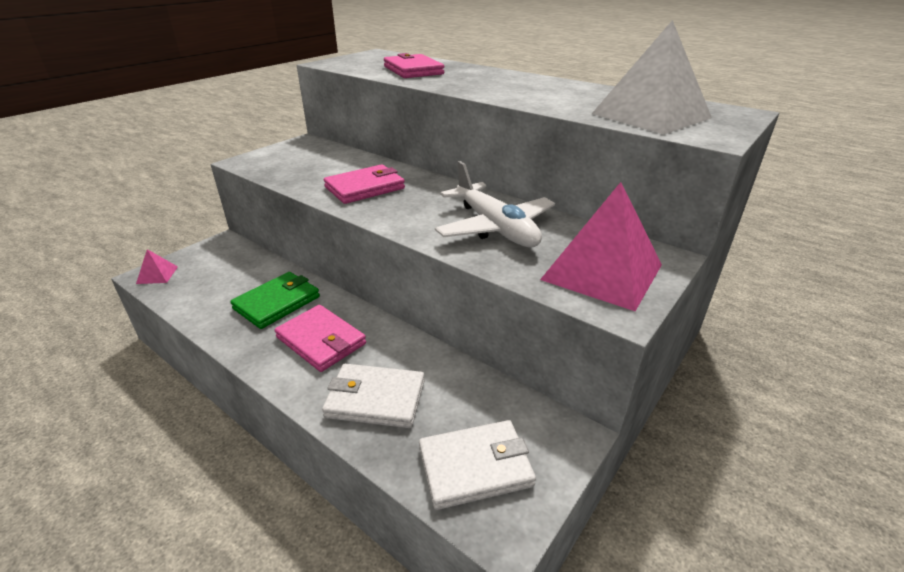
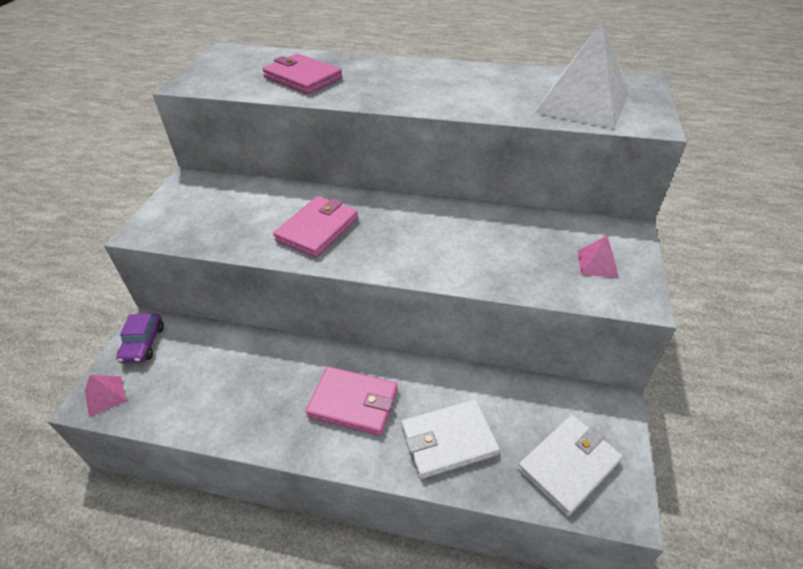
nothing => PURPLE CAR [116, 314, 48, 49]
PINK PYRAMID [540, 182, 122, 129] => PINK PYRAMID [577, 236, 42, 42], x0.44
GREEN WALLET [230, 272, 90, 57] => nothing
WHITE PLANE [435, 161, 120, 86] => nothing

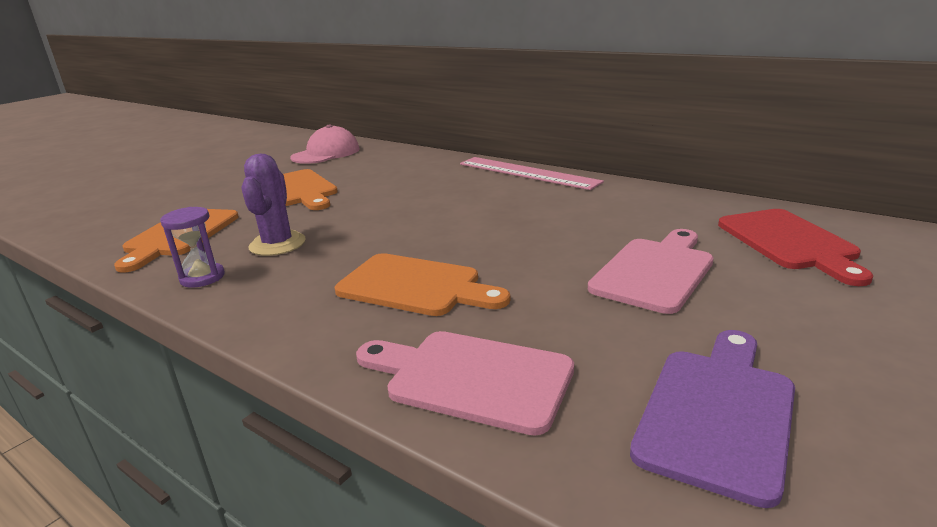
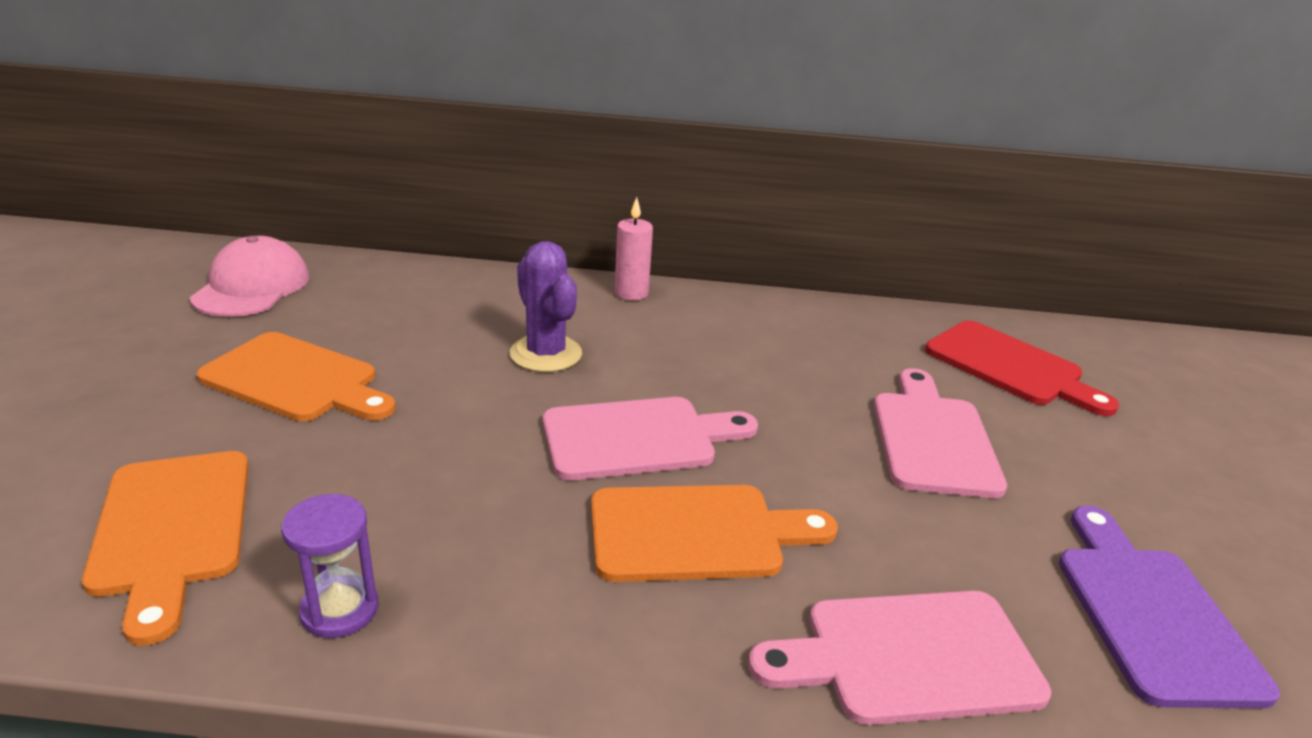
PURPLE CACTUS [241, 153, 65, 103] => PURPLE CACTUS [510, 241, 72, 131], move
nothing => PINK CUTTING BOARD [543, 397, 215, 83]
PINK RULER [460, 157, 144, 33] => PINK CANDLE [615, 197, 38, 104]

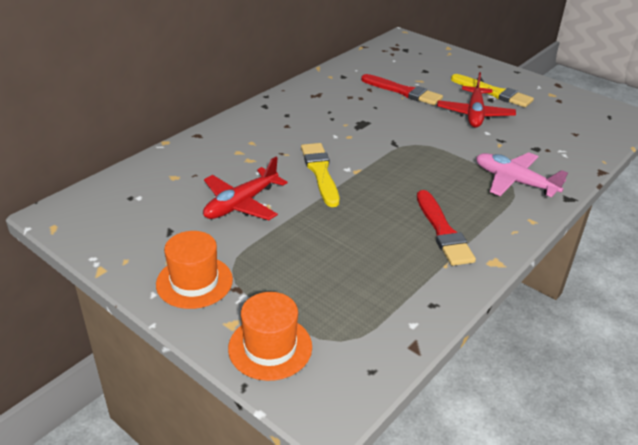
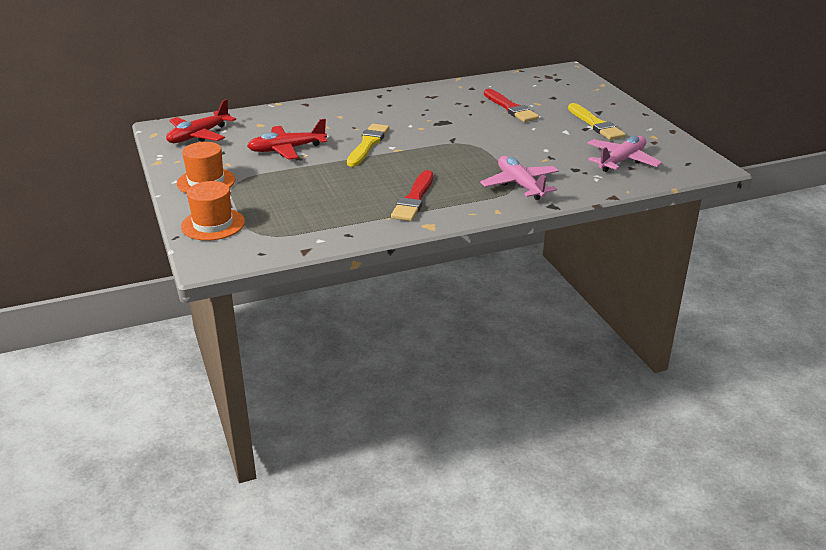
RED PLANE [437, 72, 79, 56] => RED PLANE [166, 99, 70, 44], move
nothing => PINK PLANE [587, 136, 75, 36]

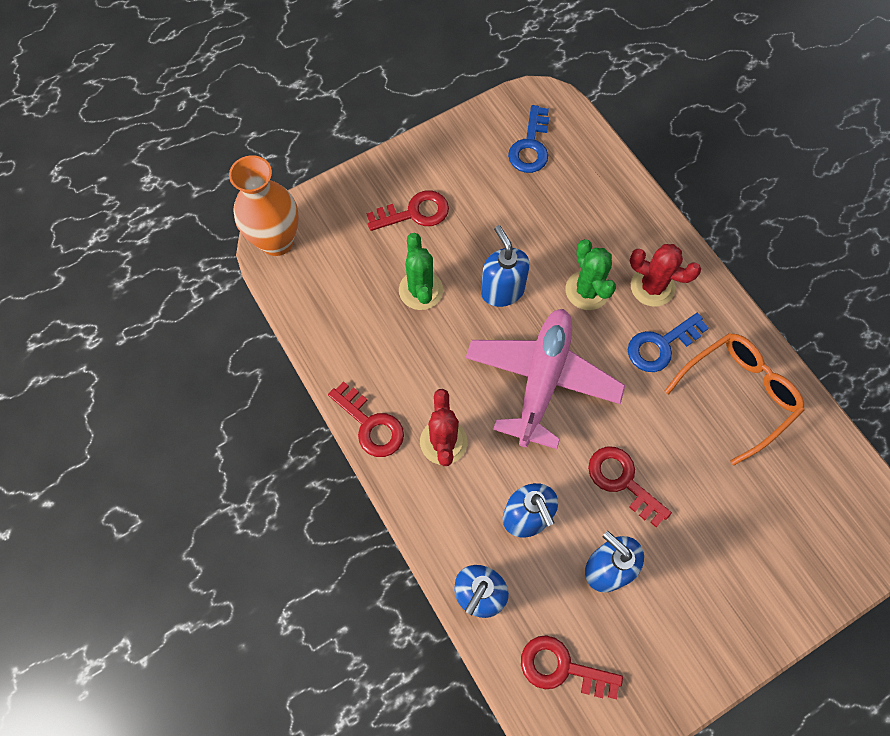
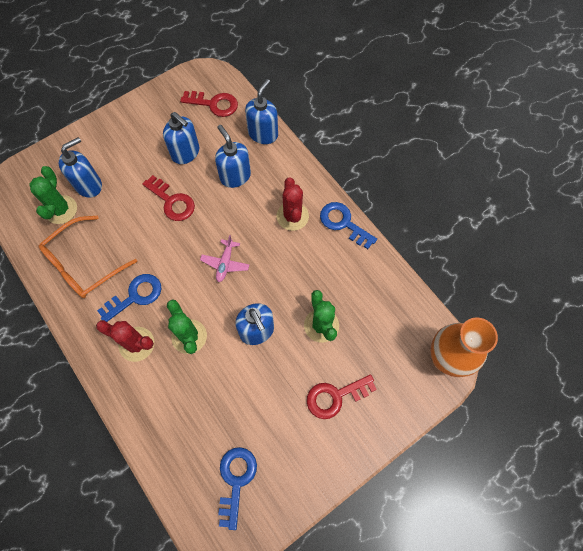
nothing => GREEN CACTUS [29, 166, 48, 58]
nothing => BLUE SOAP DISPENSER [59, 137, 43, 61]
PINK PLANE [466, 309, 159, 140] => PINK PLANE [200, 235, 49, 47], x0.43
RED KEY [328, 381, 76, 76] => BLUE KEY [320, 202, 57, 47]

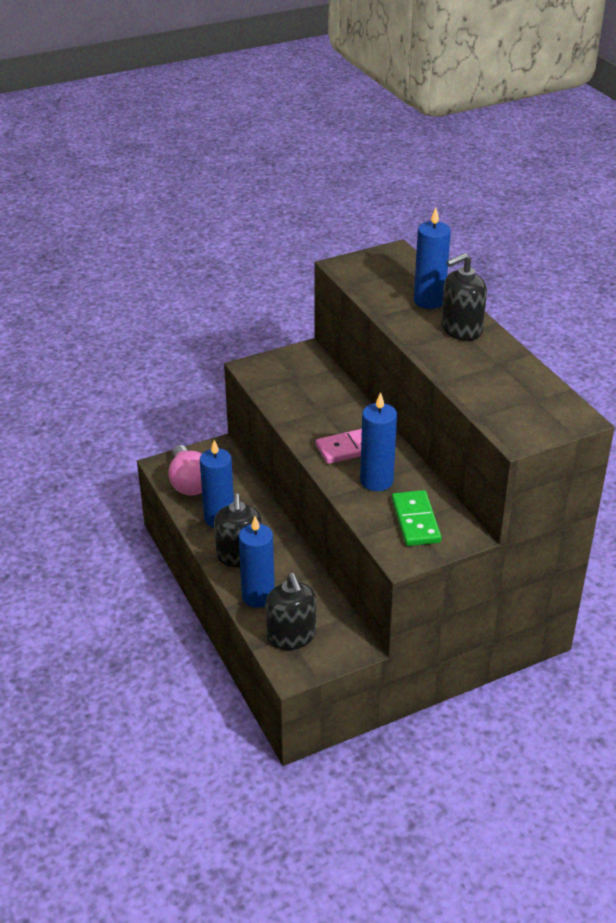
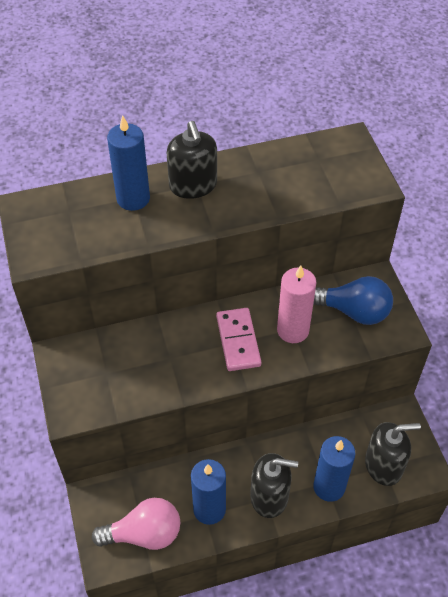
BLUE CANDLE [360, 392, 37, 99] => PINK CANDLE [277, 265, 39, 78]
GREEN DOMINO [392, 490, 50, 56] => BLUE LIGHT BULB [313, 276, 80, 49]

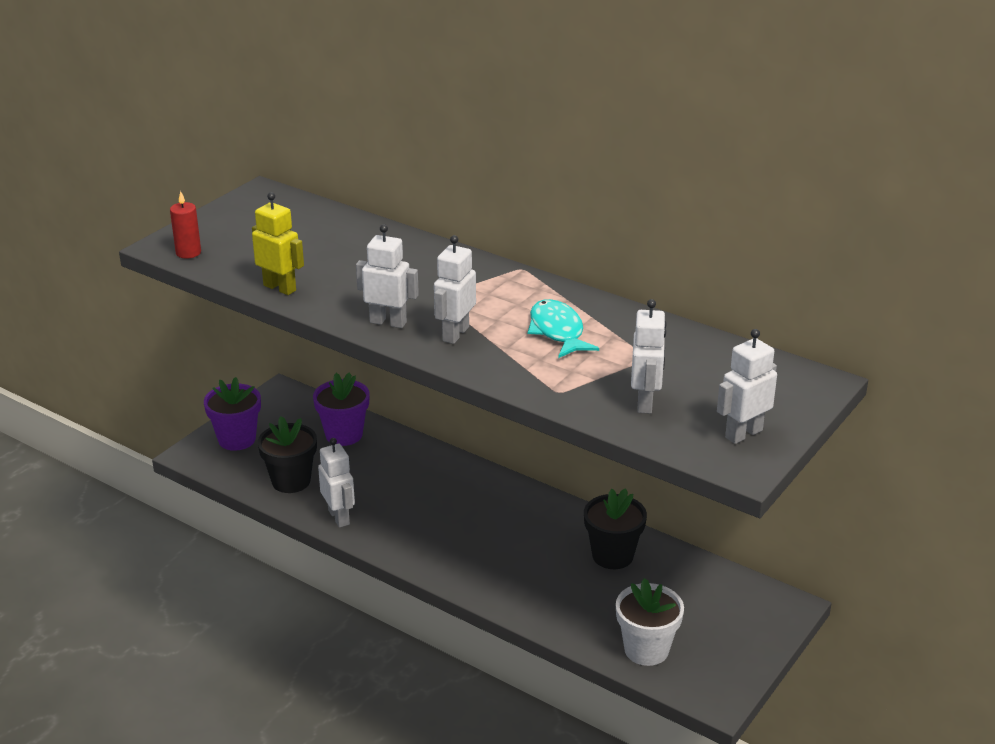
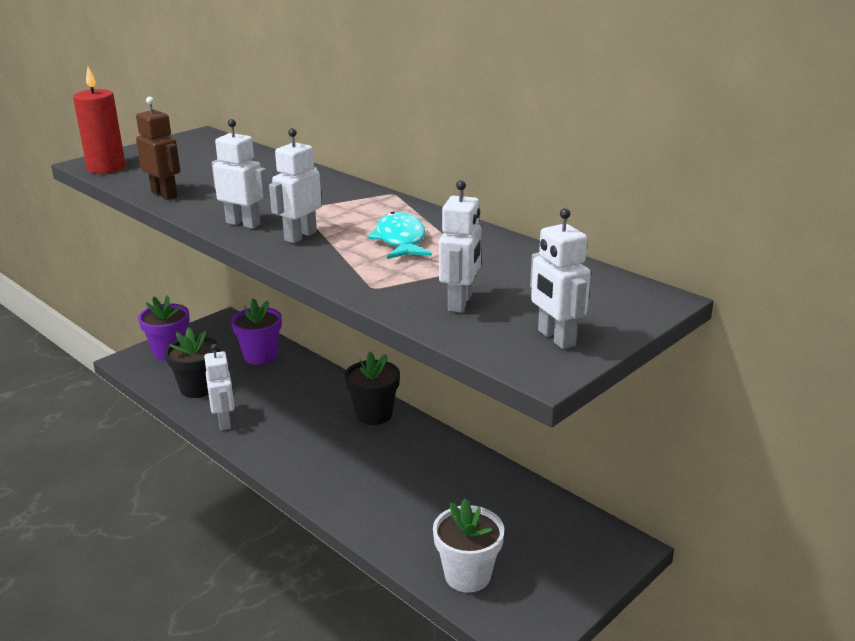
RED CANDLE [170, 191, 31, 68] => RED CANDLE [73, 67, 53, 107], x1.64
YELLOW ROBOT [252, 192, 52, 103] => BROWN ROBOT [136, 97, 44, 103]
BLACK FLOWER POT [584, 488, 63, 81] => BLACK FLOWER POT [344, 352, 56, 73], move
WHITE ROBOT [717, 329, 60, 115] => WHITE ROBOT [530, 208, 61, 141], 90 degrees counterclockwise

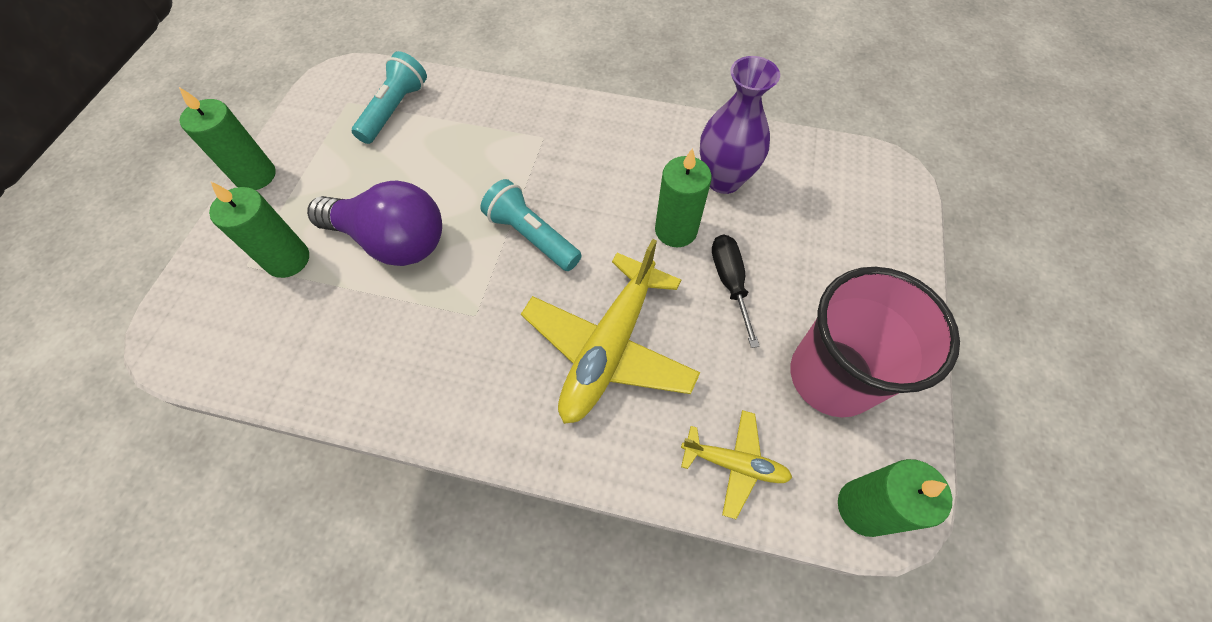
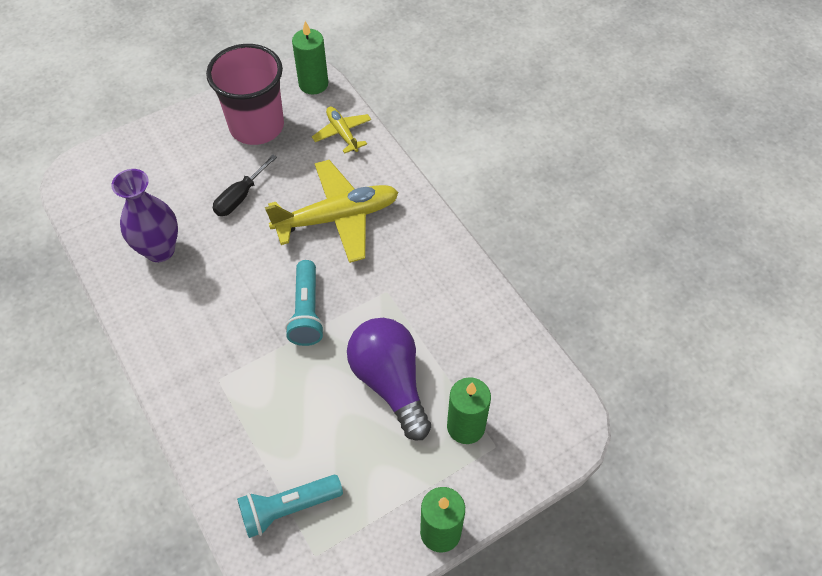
GREEN CANDLE [655, 148, 57, 99] => nothing

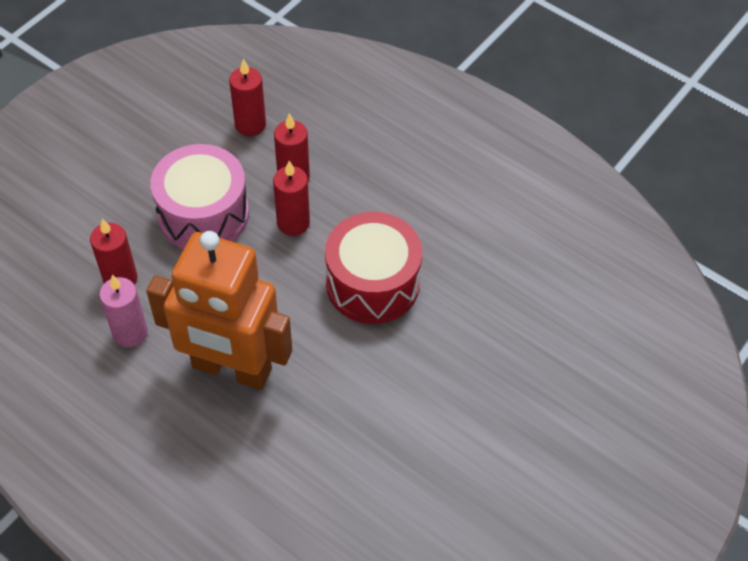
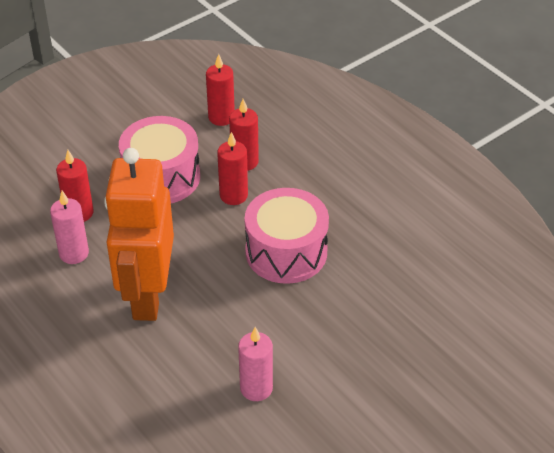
ORANGE ROBOT [146, 231, 146, 159] => ORANGE ROBOT [104, 148, 70, 173], 60 degrees clockwise
nothing => PINK CANDLE [238, 327, 35, 74]
RED DRUM [325, 212, 97, 112] => PINK DRUM [245, 188, 84, 96]

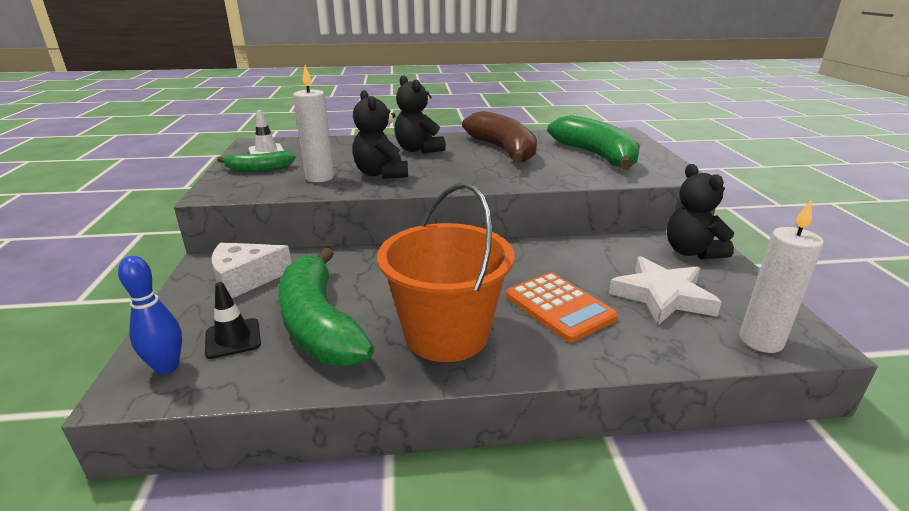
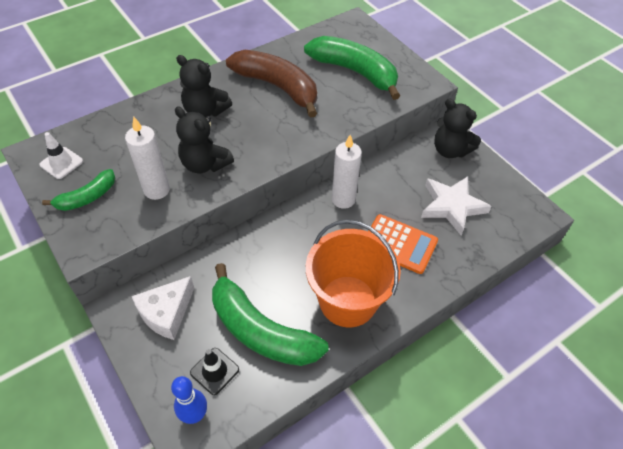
WHITE CANDLE [739, 200, 85, 153] => WHITE CANDLE [332, 135, 30, 74], move

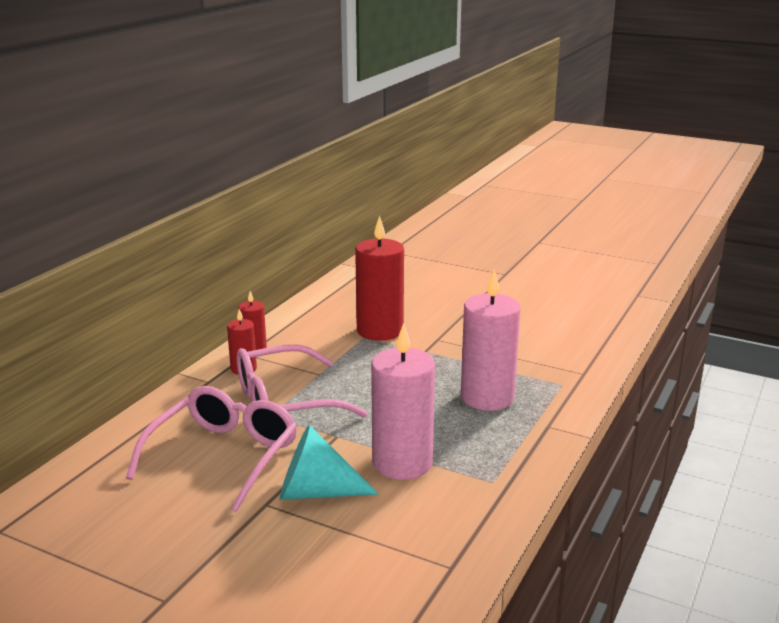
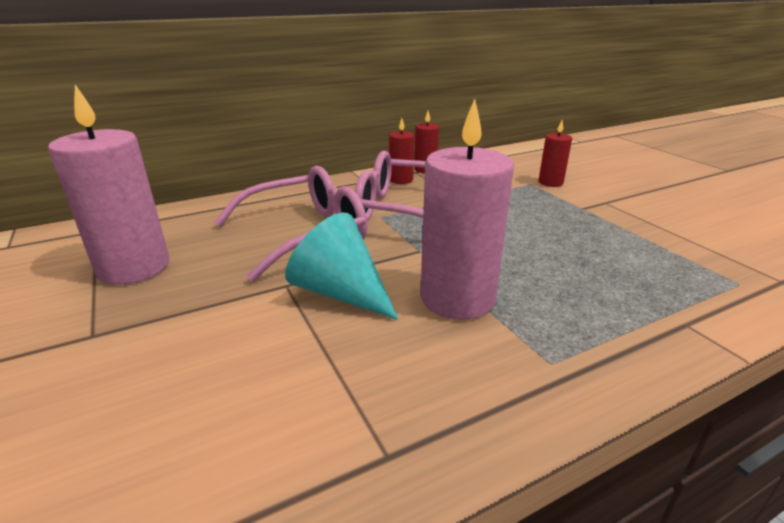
PINK CANDLE [461, 270, 60, 141] => PINK CANDLE [48, 85, 121, 200], move
RED CANDLE [355, 216, 49, 125] => RED CANDLE [539, 120, 33, 67], x0.51

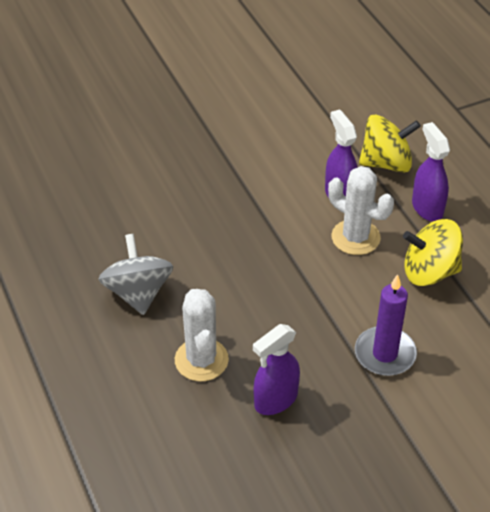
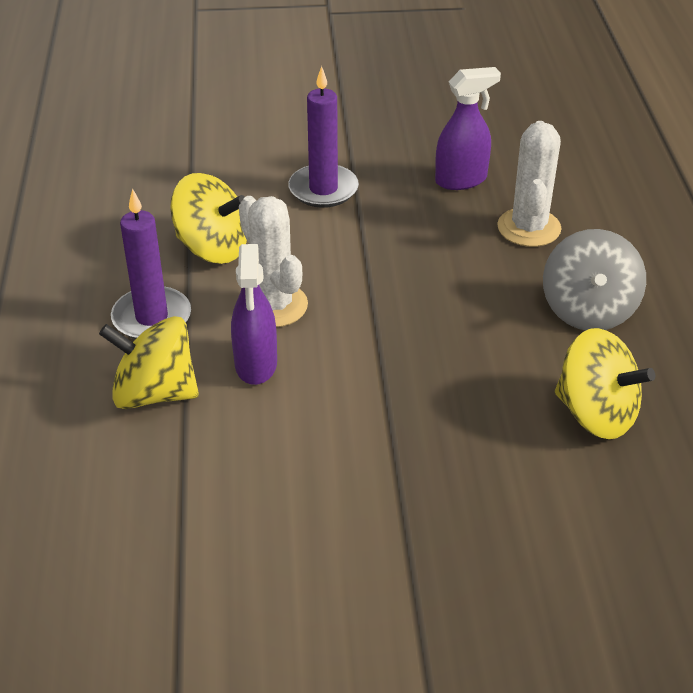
PURPLE SPRAY BOTTLE [412, 122, 38, 99] => PURPLE CANDLE [111, 189, 80, 150]
nothing => YELLOW SPINNING TOP [555, 328, 100, 111]

